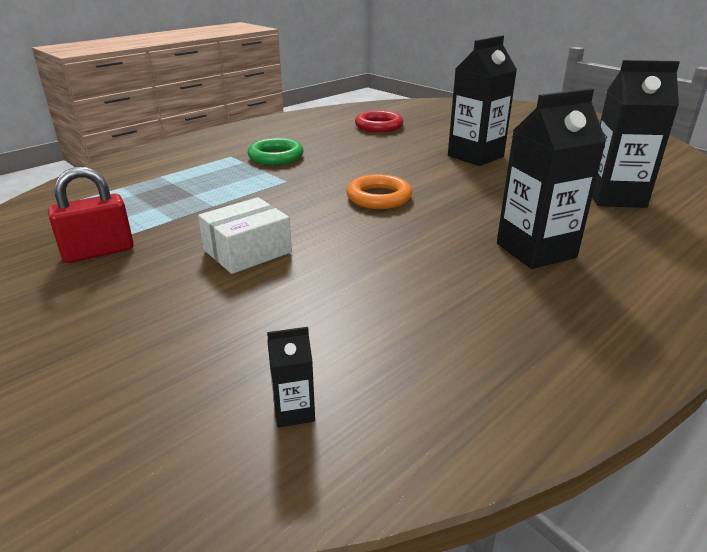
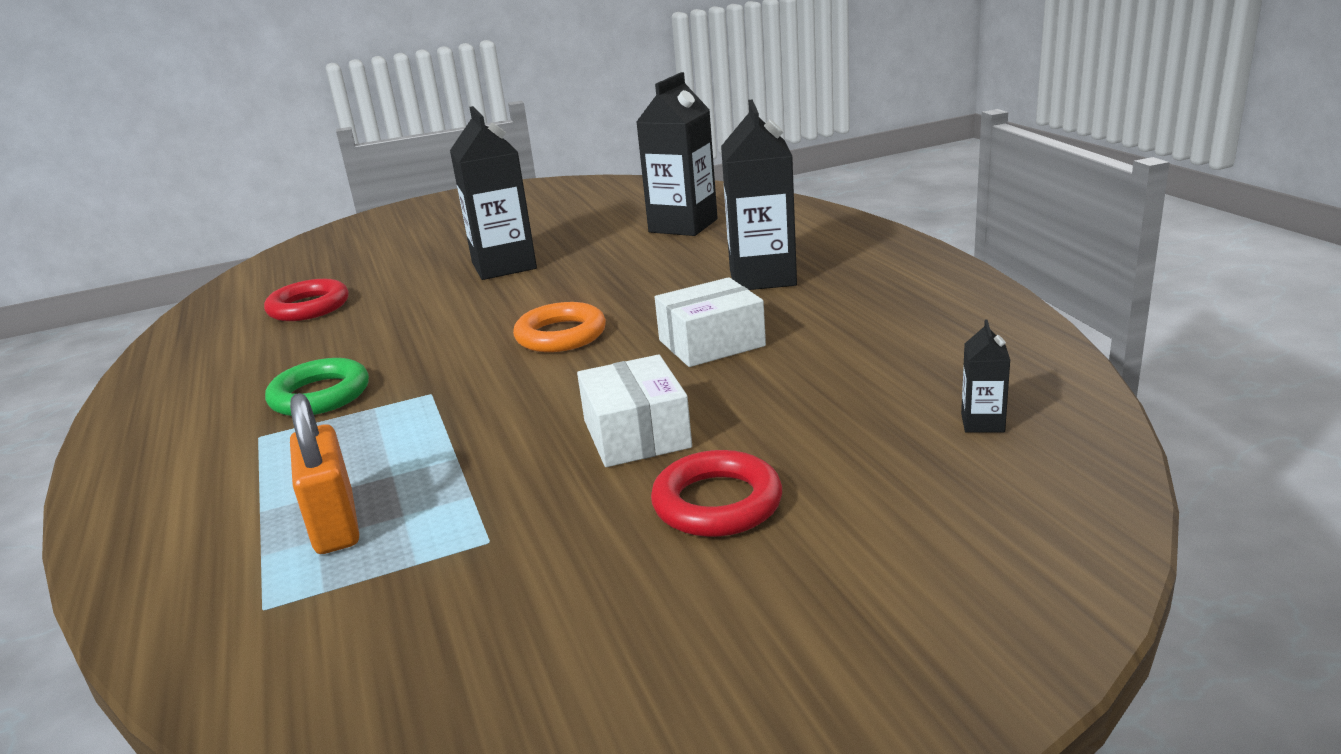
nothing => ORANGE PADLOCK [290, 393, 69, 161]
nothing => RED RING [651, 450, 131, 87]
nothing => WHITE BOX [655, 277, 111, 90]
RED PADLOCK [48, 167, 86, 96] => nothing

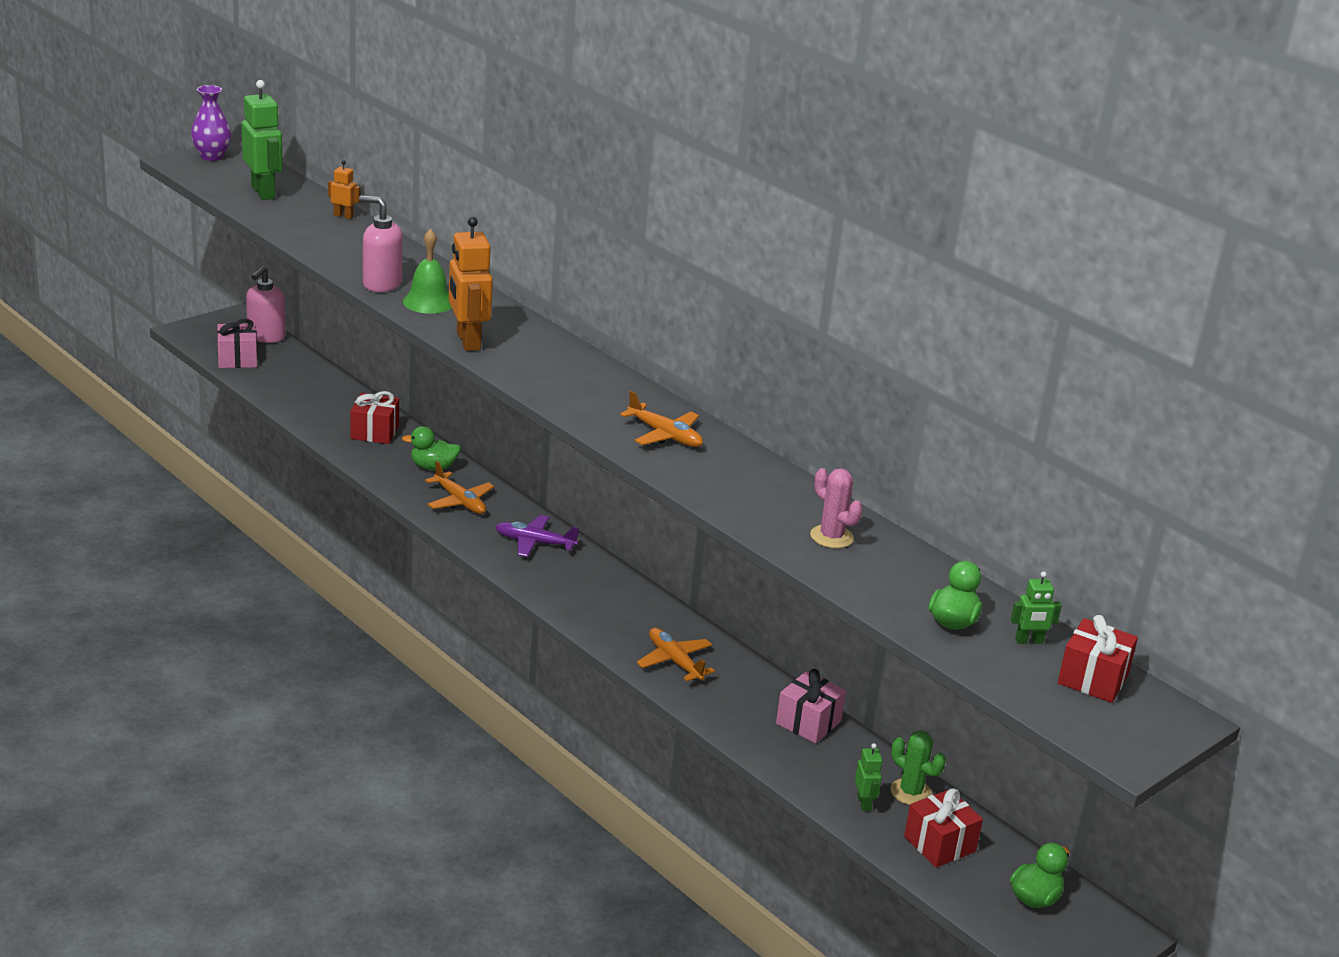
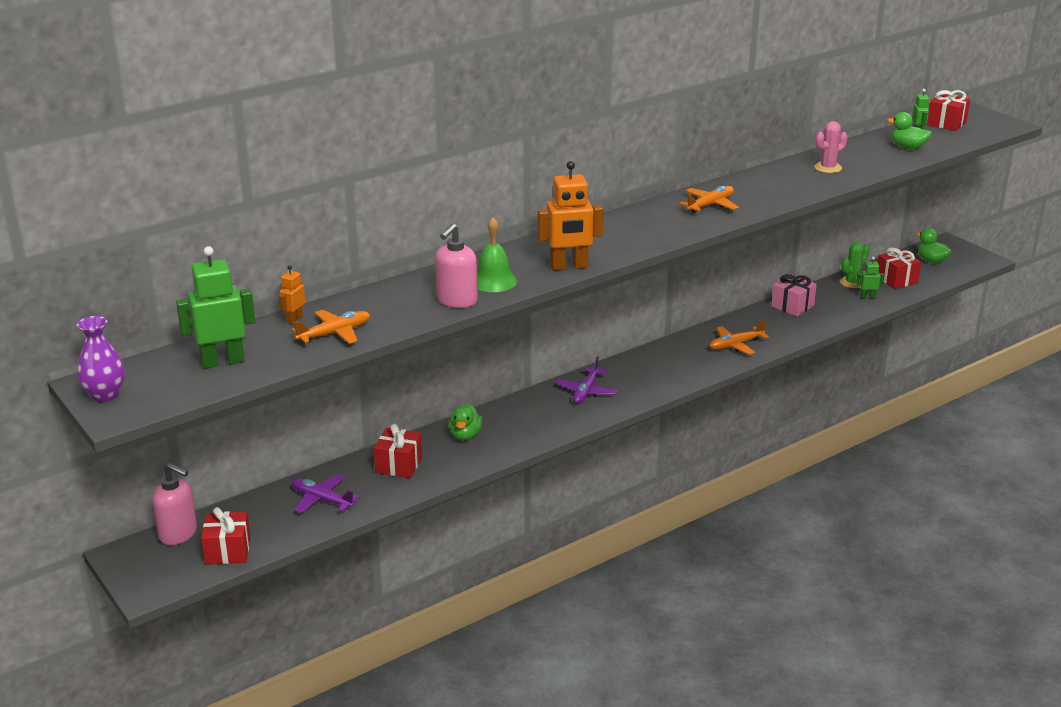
PINK GIFT [217, 318, 40, 50] => RED GIFT [201, 507, 50, 58]
ORANGE PLANE [425, 461, 69, 53] => ORANGE PLANE [291, 310, 79, 34], move
nothing => PURPLE PLANE [292, 474, 68, 39]

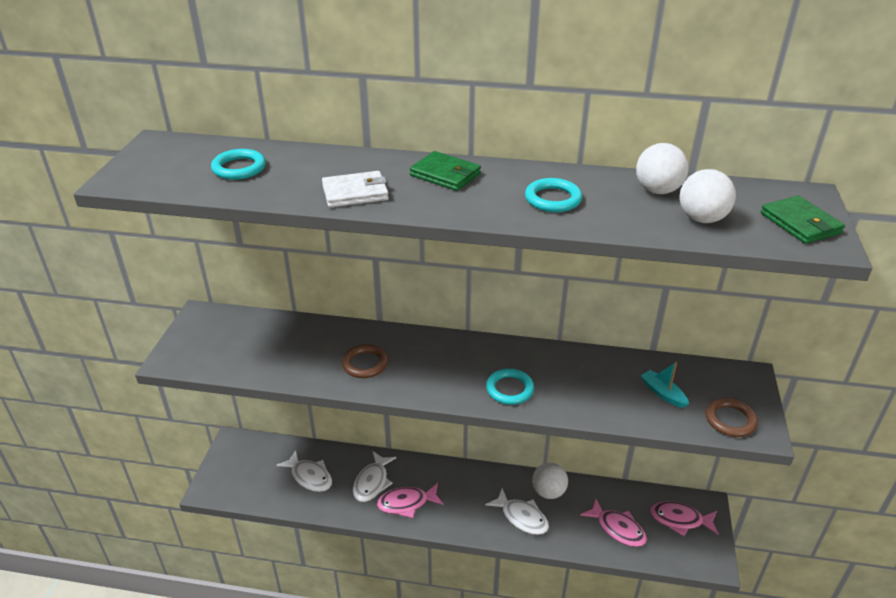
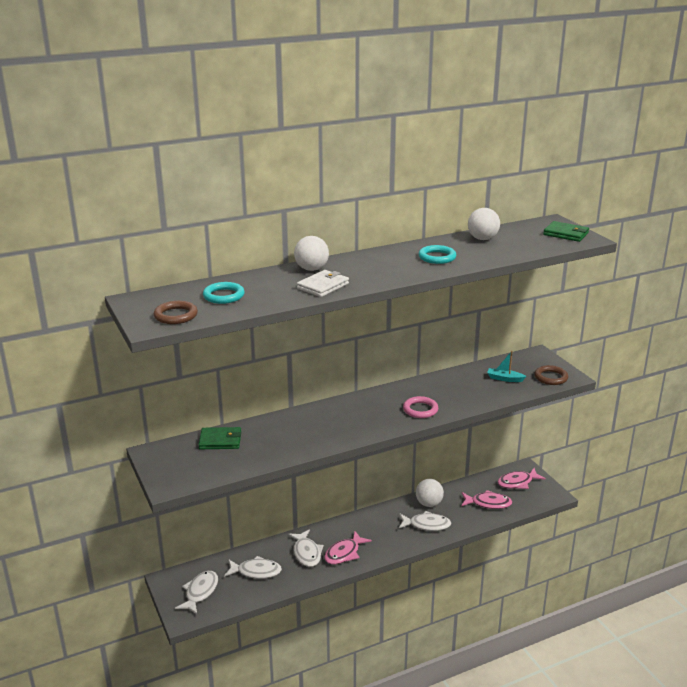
BROWN RING [342, 344, 46, 34] => BROWN RING [154, 301, 44, 23], move
nothing => WHITE FISH [175, 571, 43, 43]
GREEN WALLET [410, 151, 71, 40] => GREEN WALLET [198, 427, 43, 22], move
WHITE BALL [679, 169, 57, 54] => WHITE BALL [294, 236, 35, 35], move
TURQUOISE RING [486, 368, 48, 37] => PINK RING [403, 396, 35, 22]

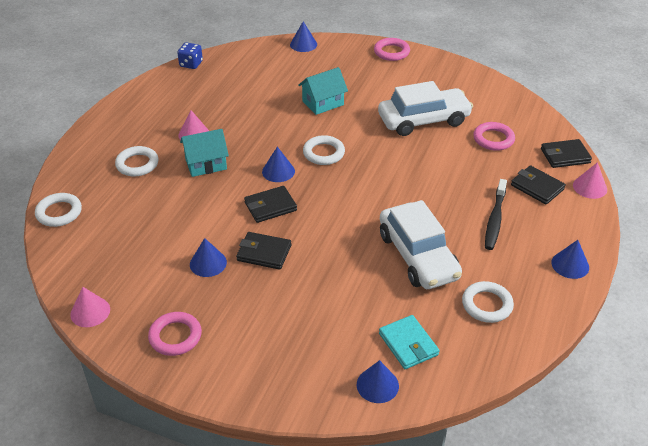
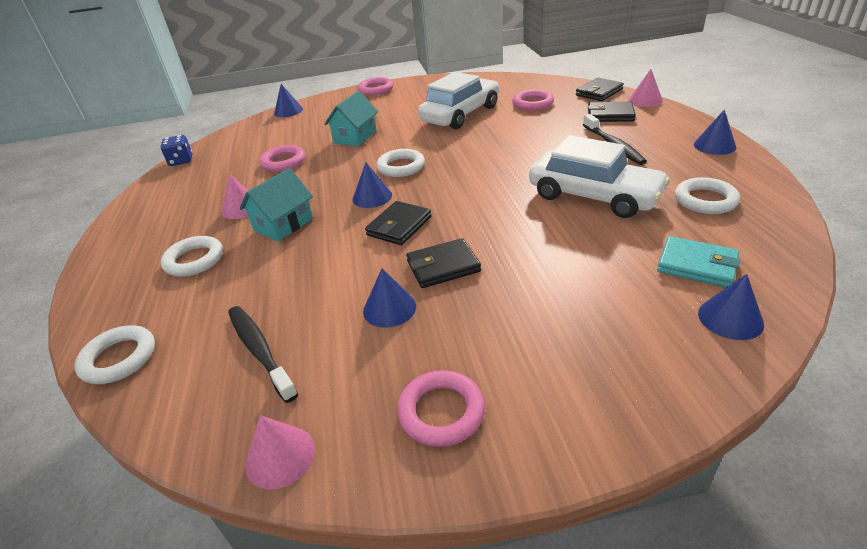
nothing => BLACK TOOTHBRUSH [228, 306, 70, 97]
nothing => PINK RING [259, 145, 46, 27]

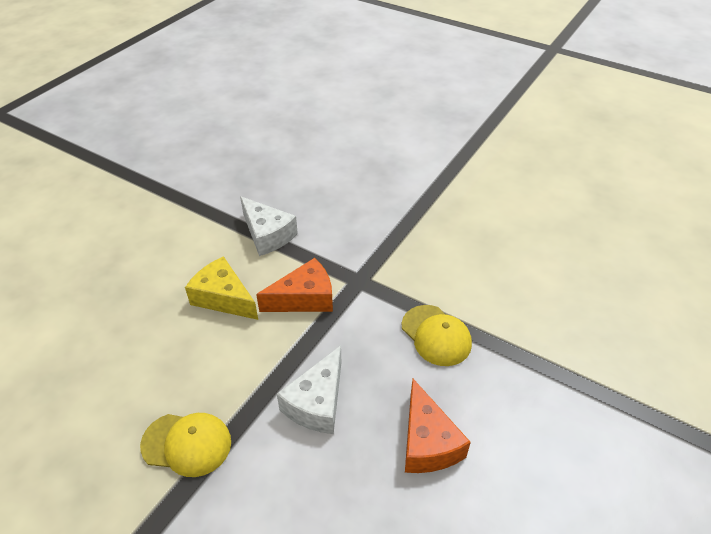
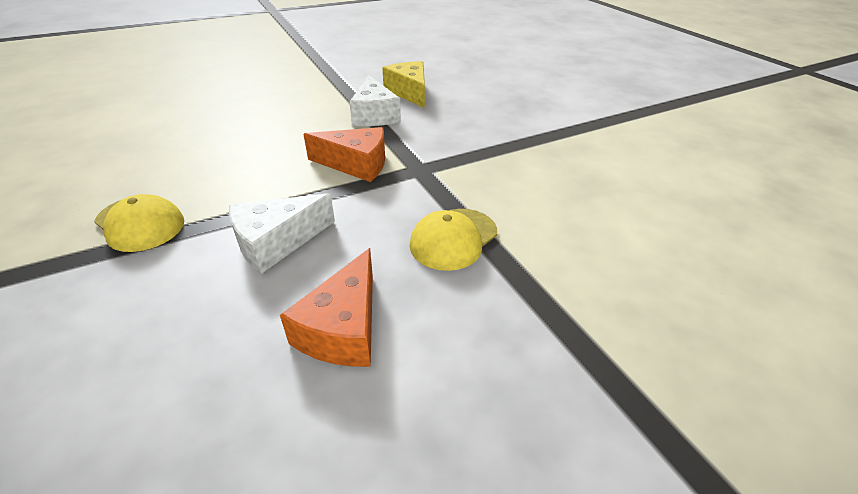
YELLOW CHEESE [185, 256, 73, 64] => YELLOW CHEESE [382, 61, 43, 47], move
YELLOW CAP [402, 305, 70, 61] => YELLOW CAP [409, 209, 88, 62], 45 degrees clockwise

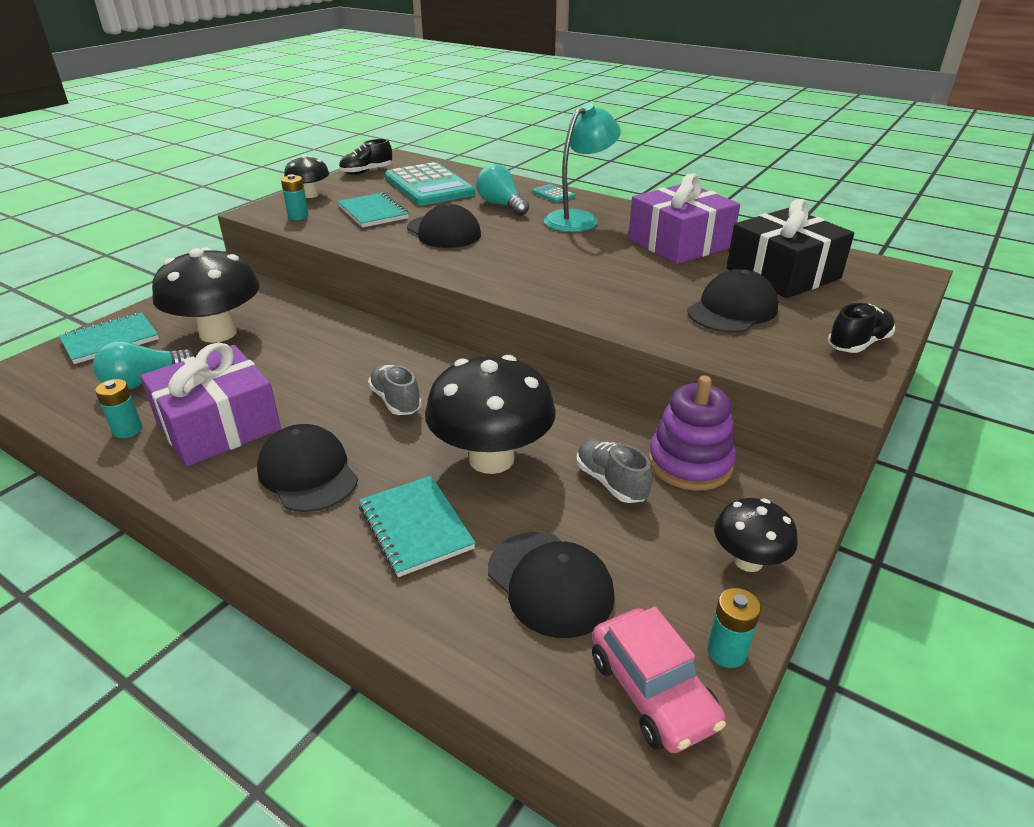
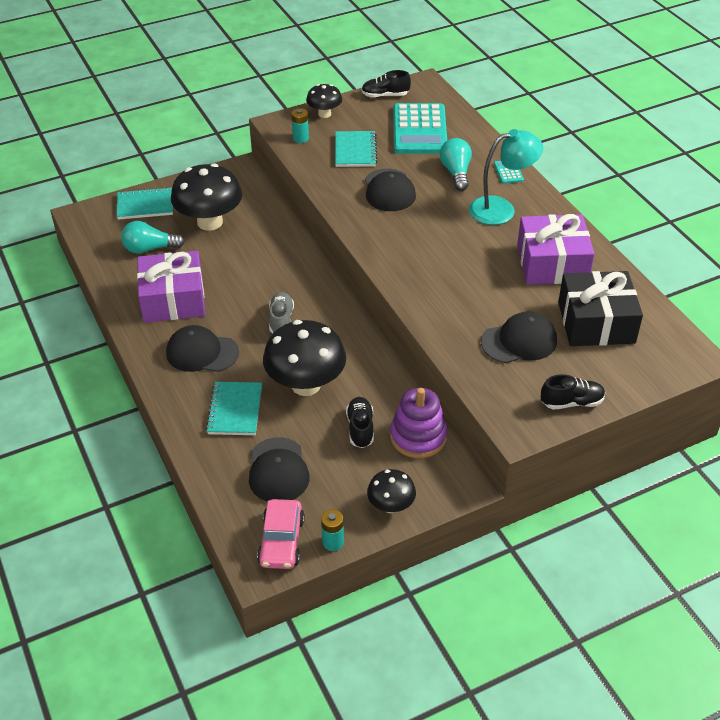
BLACK CAP [257, 424, 101, 88] => BLACK CAP [166, 325, 73, 47], 75 degrees counterclockwise
GREY SHOE [576, 438, 77, 65] => BLACK SHOE [346, 397, 28, 51]
TURQUOISE BATTERY [95, 379, 48, 59] => nothing

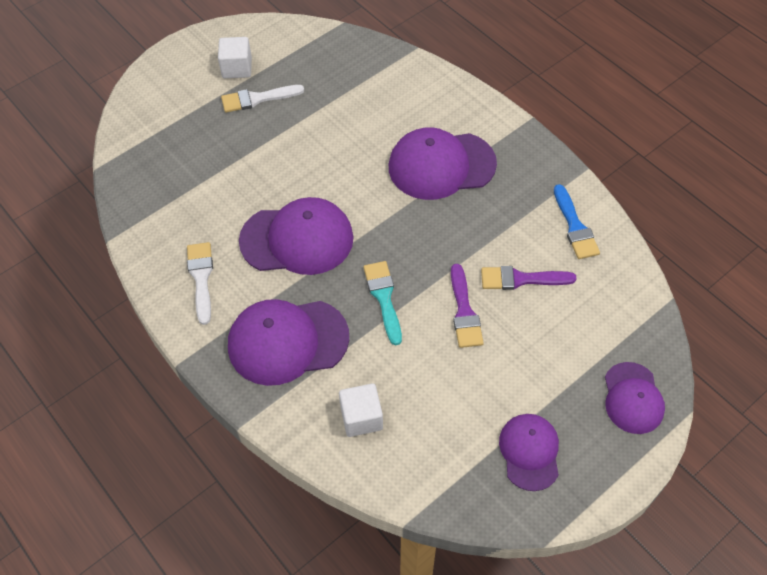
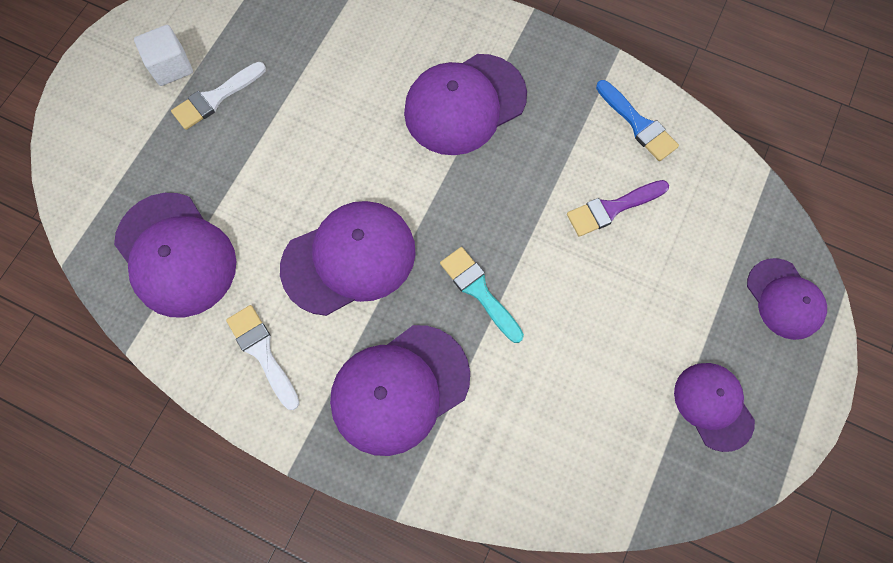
nothing => PURPLE CAP [114, 193, 123, 124]
WHITE CUBE [339, 383, 44, 54] => nothing
PURPLE BRUSH [451, 264, 33, 84] => nothing

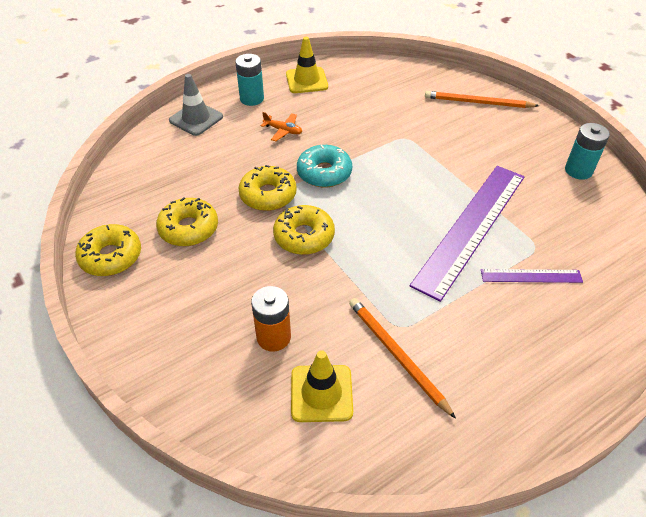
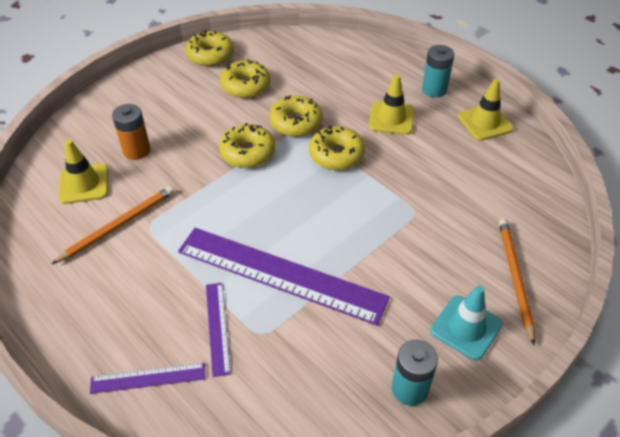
nothing => PURPLE RULER [90, 363, 115, 31]
TURQUOISE DONUT [297, 145, 55, 43] => YELLOW DONUT [309, 125, 56, 45]
ORANGE PLANE [261, 112, 41, 29] => YELLOW TRAFFIC CONE [369, 74, 46, 61]
nothing => TURQUOISE TRAFFIC CONE [430, 285, 73, 76]
GREY TRAFFIC CONE [169, 74, 54, 62] => nothing

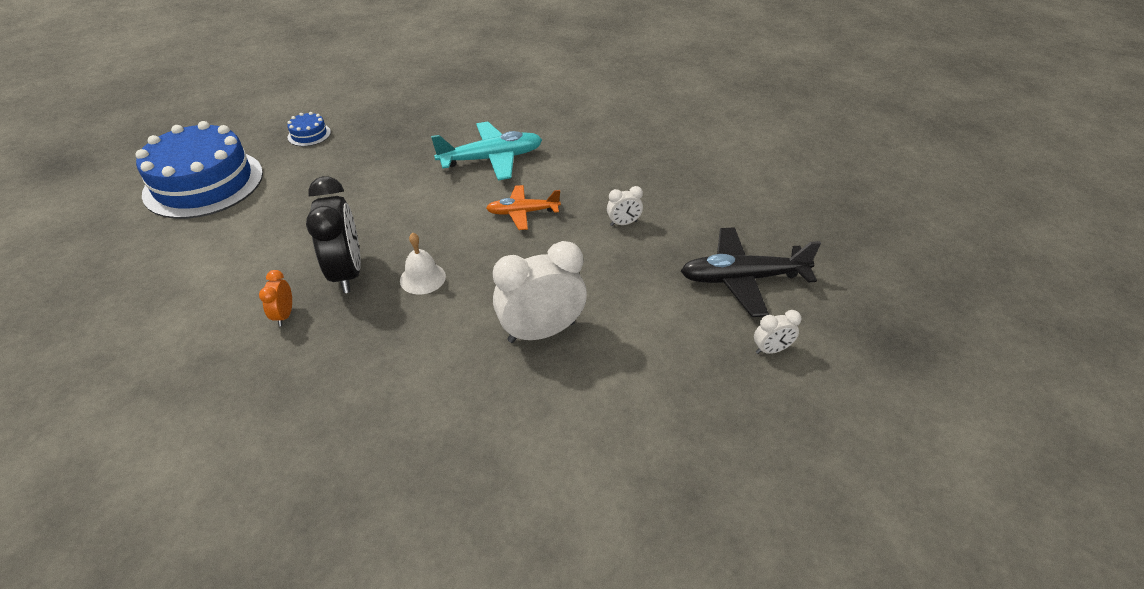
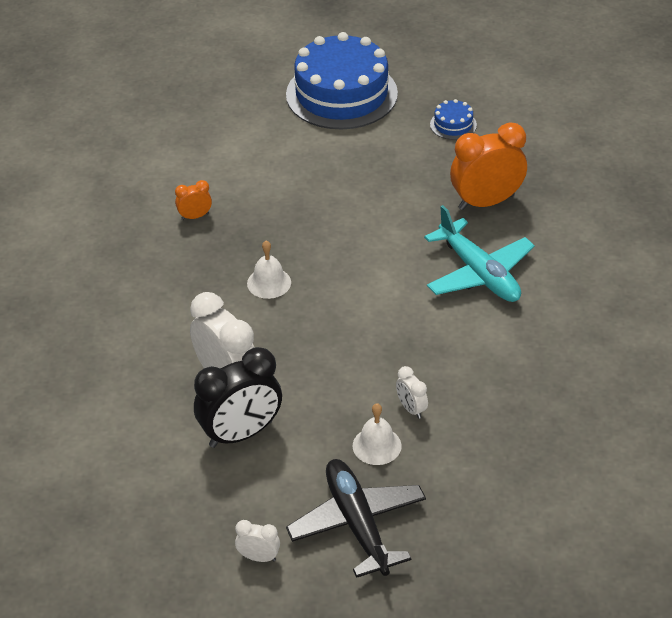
BLACK CLOCK [306, 176, 55, 117] => BLACK CLOCK [194, 347, 88, 101], move
WHITE CLOCK [754, 310, 48, 44] => WHITE CLOCK [235, 520, 45, 42], 135 degrees clockwise
nothing => WHITE BELL [353, 403, 49, 62]
nothing => ORANGE CLOCK [450, 122, 77, 88]
ORANGE PLANE [486, 185, 75, 45] => nothing

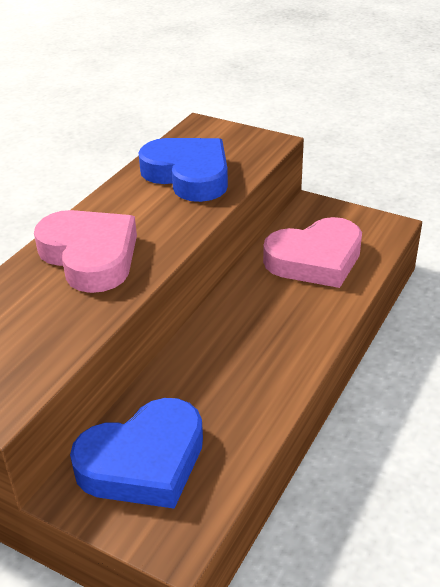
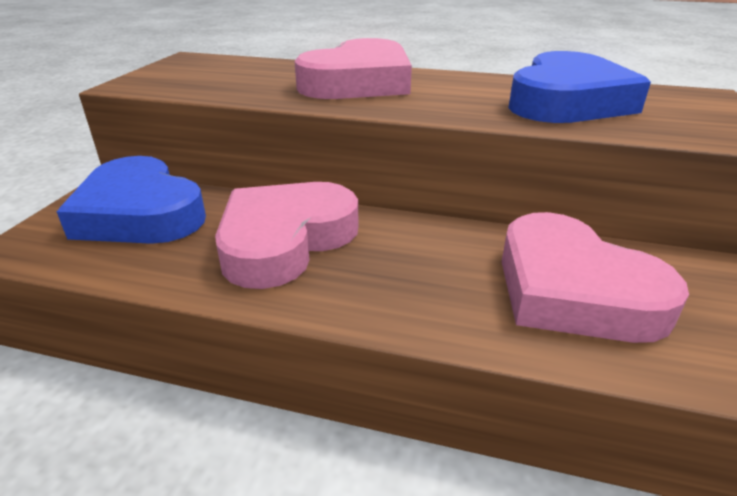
nothing => PINK HEART [215, 182, 144, 107]

